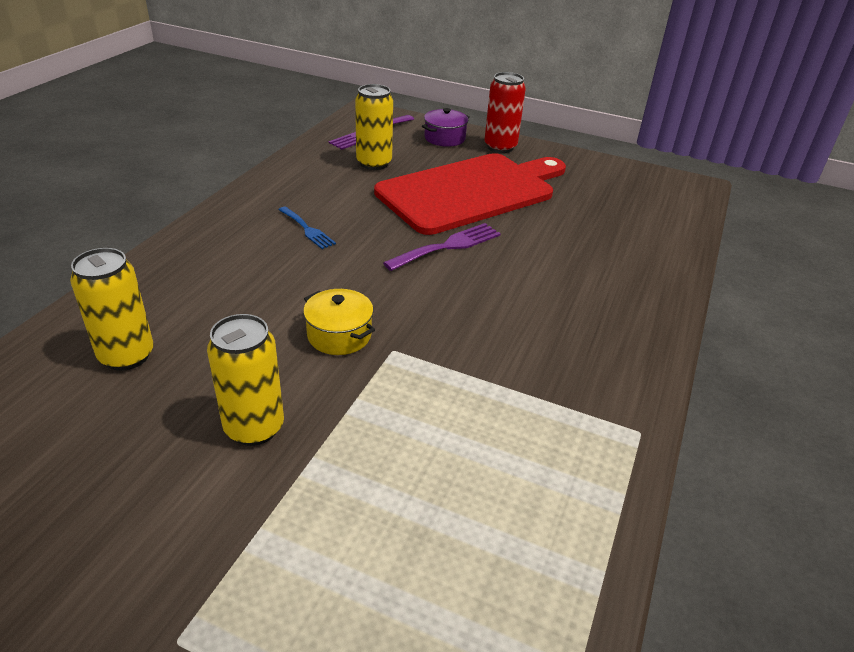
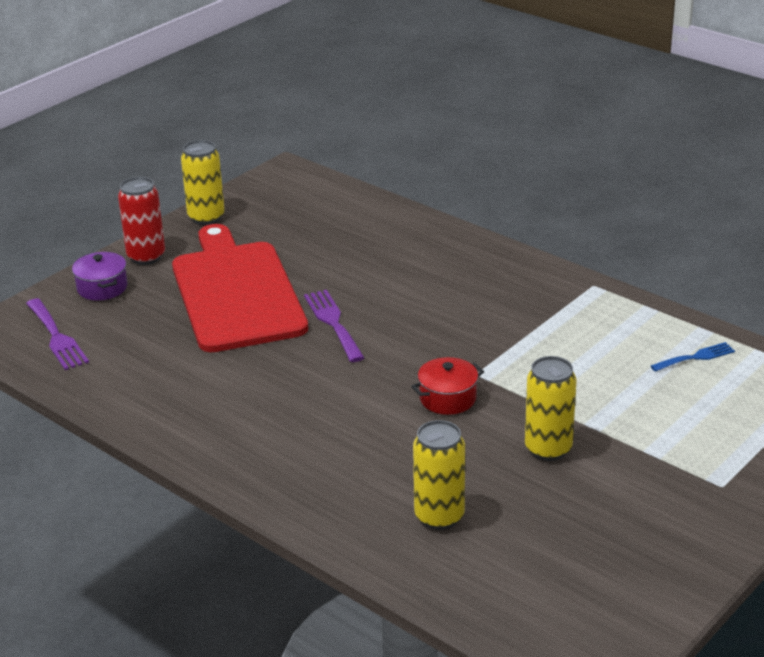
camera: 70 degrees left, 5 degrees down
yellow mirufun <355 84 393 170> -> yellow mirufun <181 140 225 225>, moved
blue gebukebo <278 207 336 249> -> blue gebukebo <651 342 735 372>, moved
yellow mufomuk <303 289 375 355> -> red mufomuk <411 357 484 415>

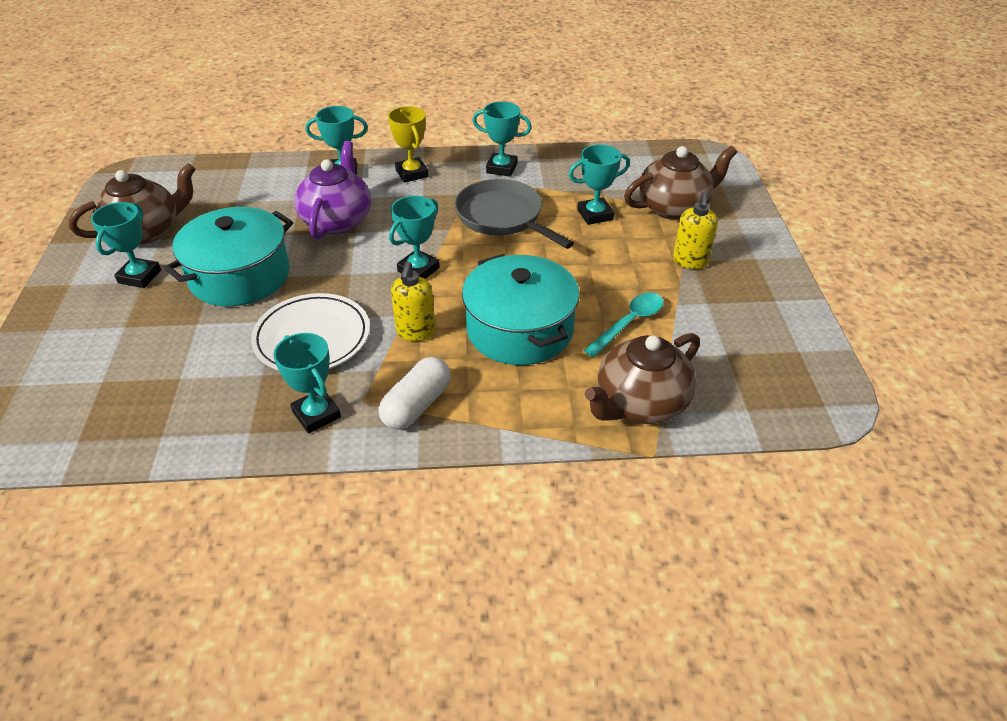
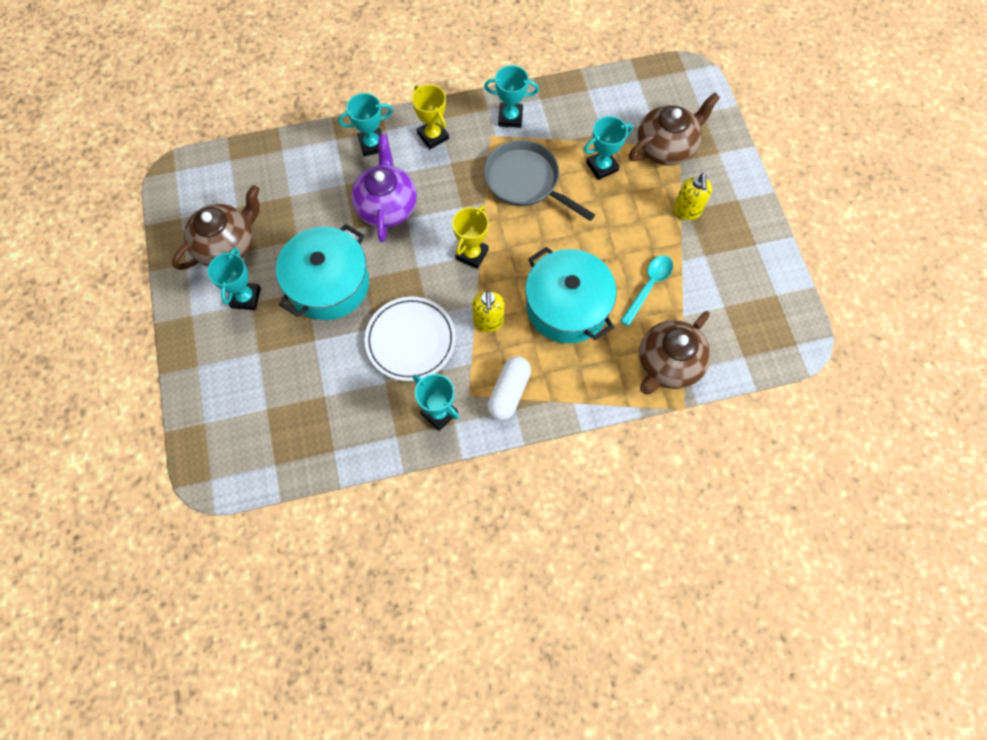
camera: 10 degrees left, 25 degrees up
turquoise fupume <389 196 440 279> -> yellow fupume <452 205 489 269>

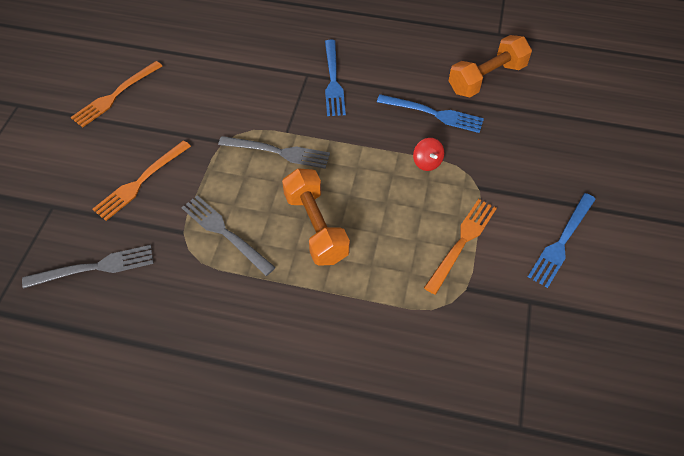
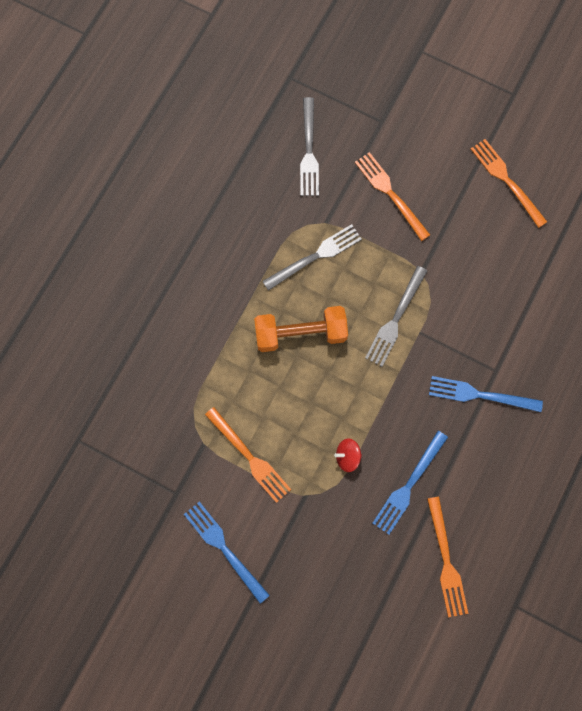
camera: 105 degrees right, 20 degrees up
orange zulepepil <449 35 532 97> -> orange gebukebo <427 497 468 617>

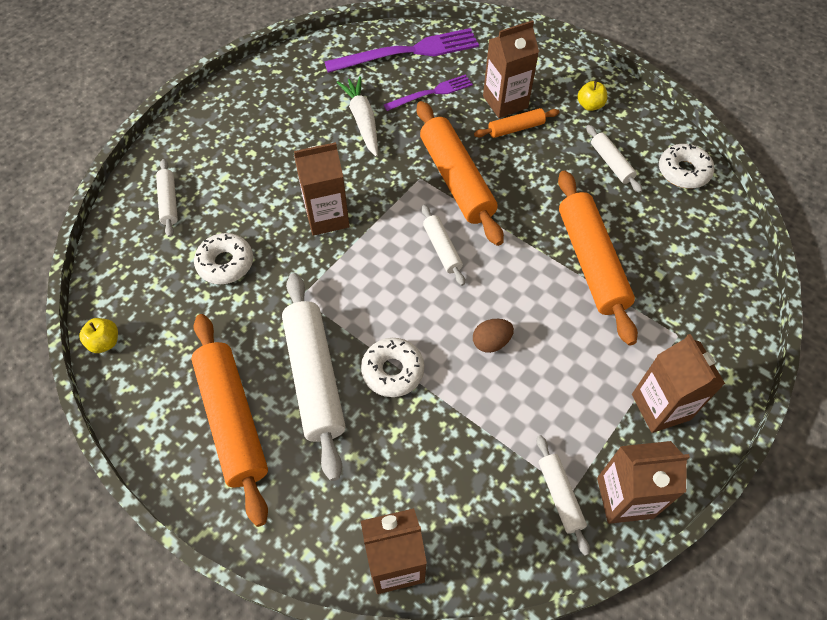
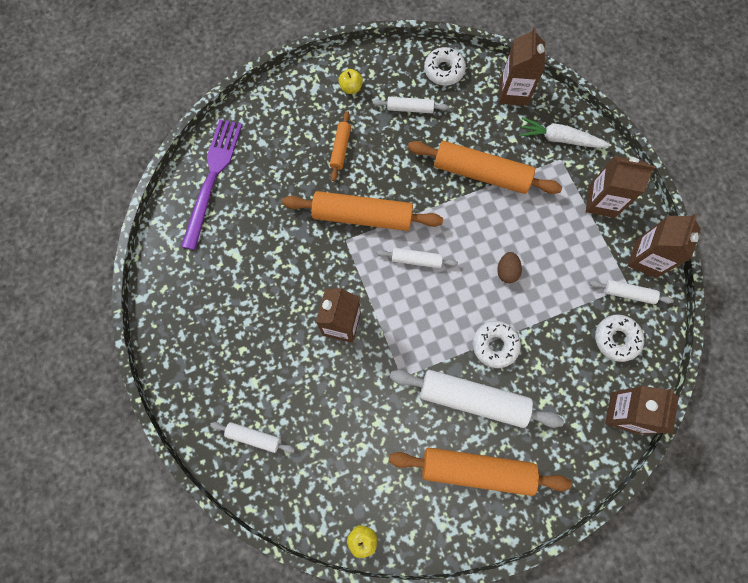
camera: 60 degrees left, 15 degrees up
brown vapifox <483 20 539 118> -> brown vapifox <499 27 545 106>, moved
purple gebukebo <384 74 473 111> -> none
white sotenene <337 76 378 157> -> white sotenene <519 117 611 148>, moved
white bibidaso <194 233 253 284> -> white bibidaso <595 314 644 362>, moved

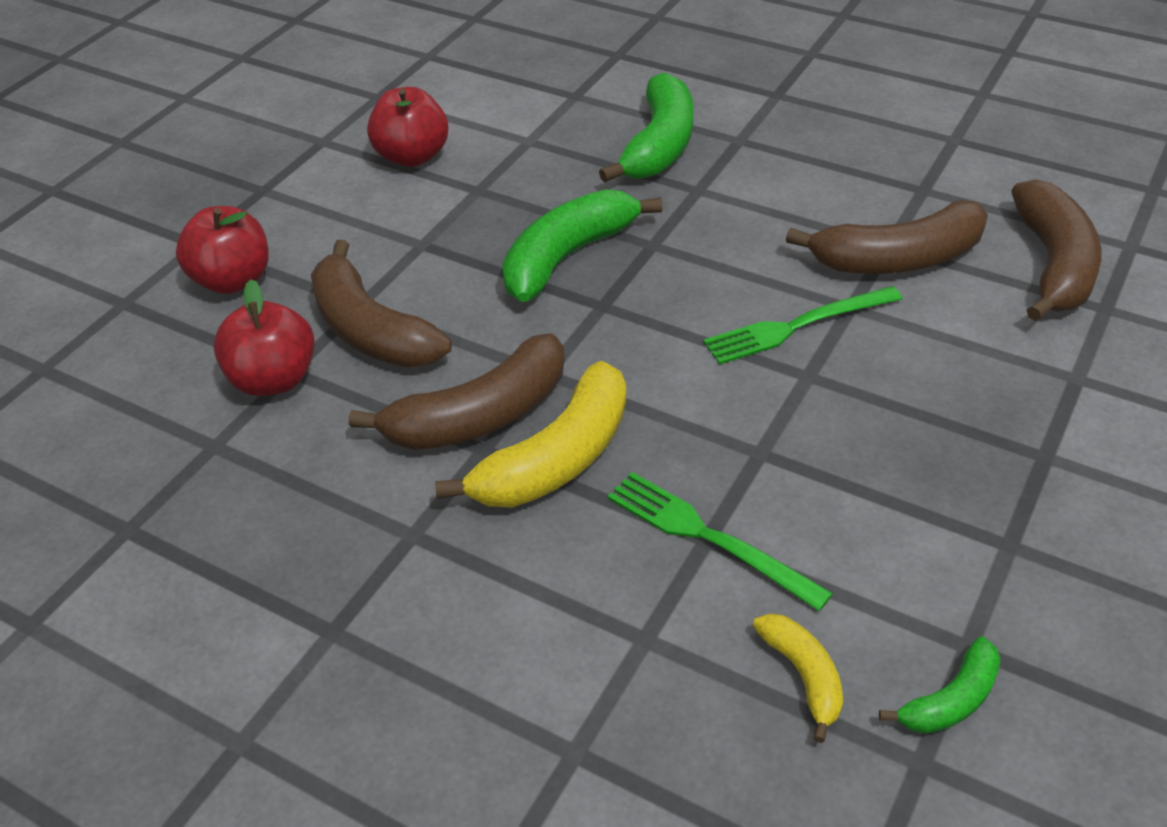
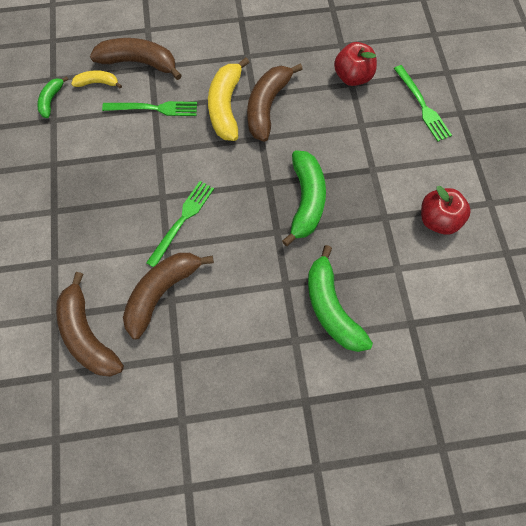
camera: 140 degrees right, 25 degrees up
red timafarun <176 206 269 294> -> green gebukebo <394 65 452 142>
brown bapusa <311 240 452 368> -> brown bapusa <90 38 182 80>, moved
yellow bapusa <753 613 843 743> -> yellow bapusa <71 70 122 89>, 150 degrees clockwise

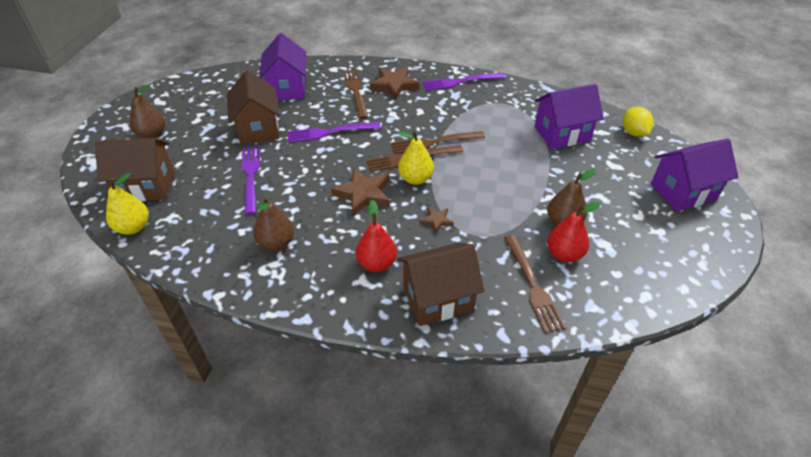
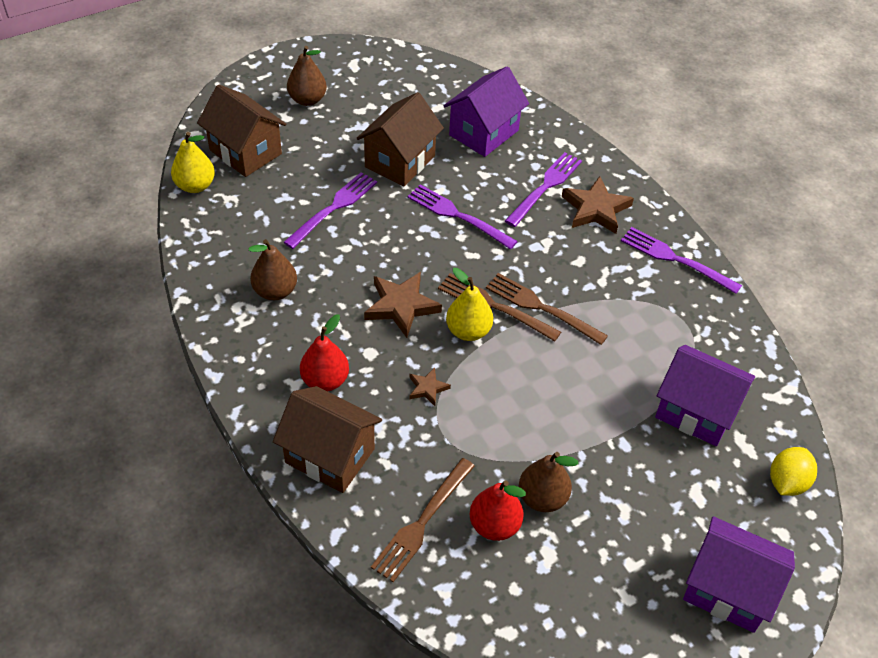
camera: 45 degrees right, 5 degrees up
brown gebukebo <343 70 368 119> -> purple gebukebo <505 152 582 227>

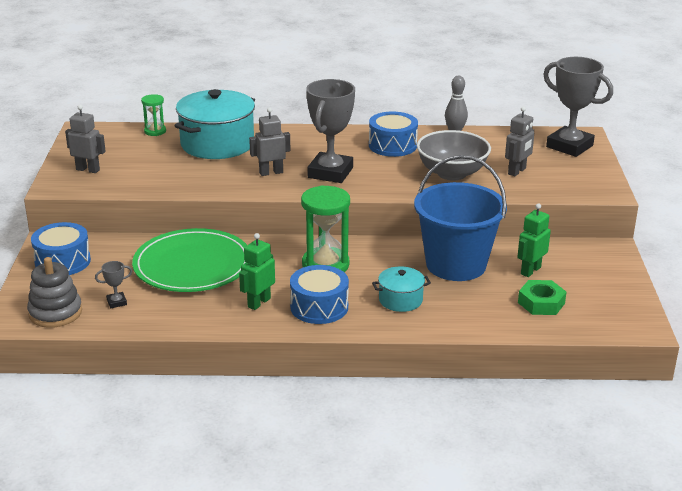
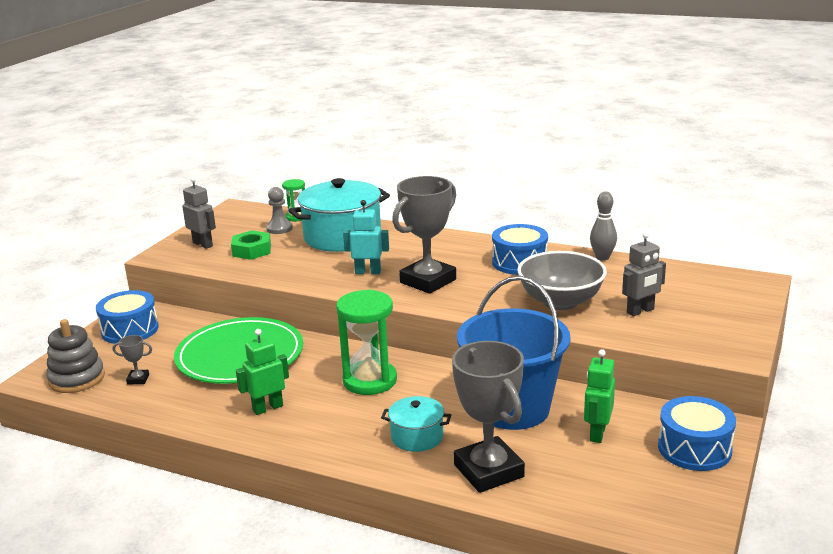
camera: 25 degrees right, 5 degrees down
grey fupume <543 57 613 157> -> grey fupume <452 341 525 493>, moved
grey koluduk <249 108 290 176> -> turquoise koluduk <343 200 389 274>
green koluduk <517 203 551 277> -> green koluduk <584 349 615 443>, 45 degrees counterclockwise
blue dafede <290 265 349 324> -> blue dafede <658 396 736 471>, moved
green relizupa <518 280 566 315> -> green relizupa <231 230 271 260>, moved
none -> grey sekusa <266 187 293 234>

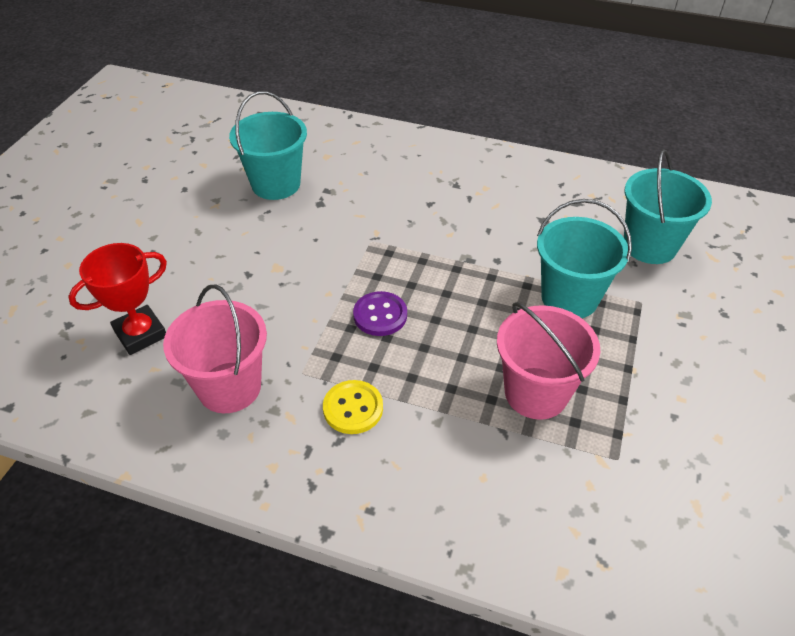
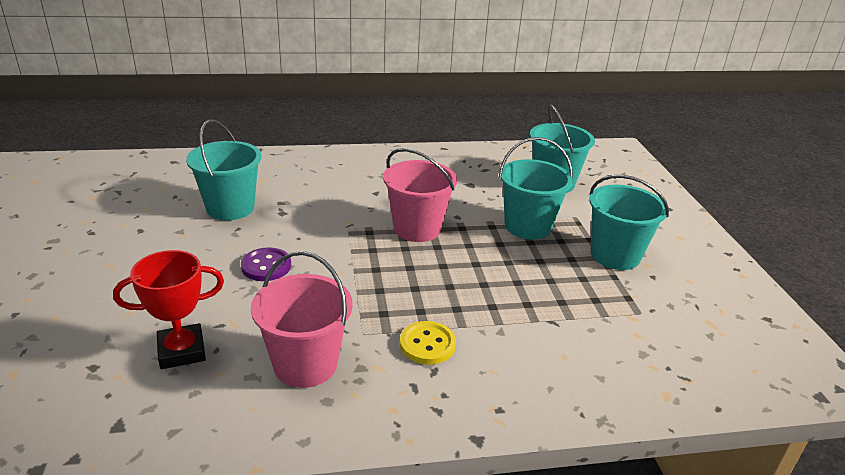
camera: 30 degrees left, 15 degrees down
red fupume <68 243 167 355> -> red fupume <113 250 224 369>, 45 degrees clockwise
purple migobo <353 291 407 336> -> purple migobo <241 248 291 281>, moved
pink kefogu <497 302 600 420> -> pink kefogu <383 148 457 242>, moved
none -> turquoise kefogu <589 175 669 270>

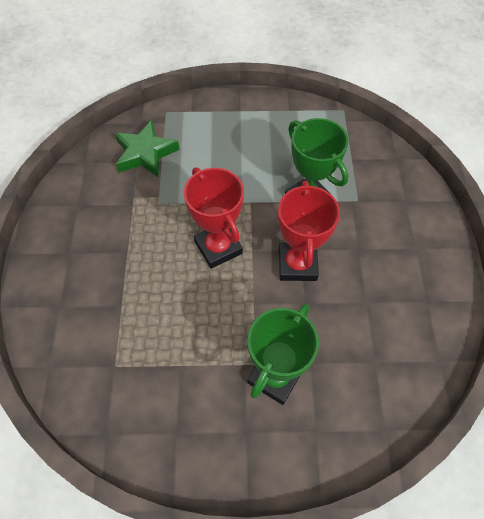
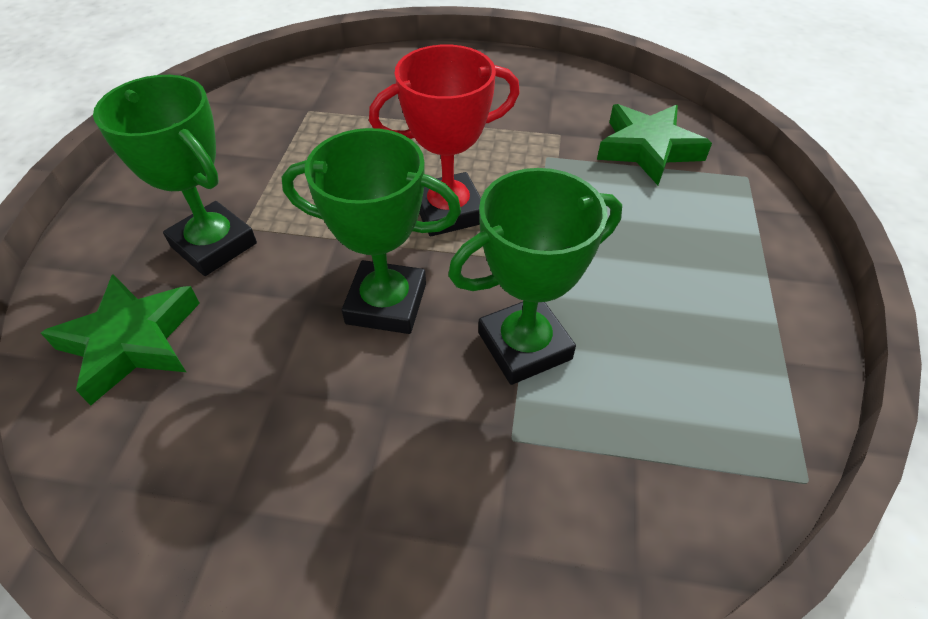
camera: 100 degrees right, 10 degrees down
red fupume <278 181 340 281> -> green fupume <282 128 461 334>
none -> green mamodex <41 274 200 406>

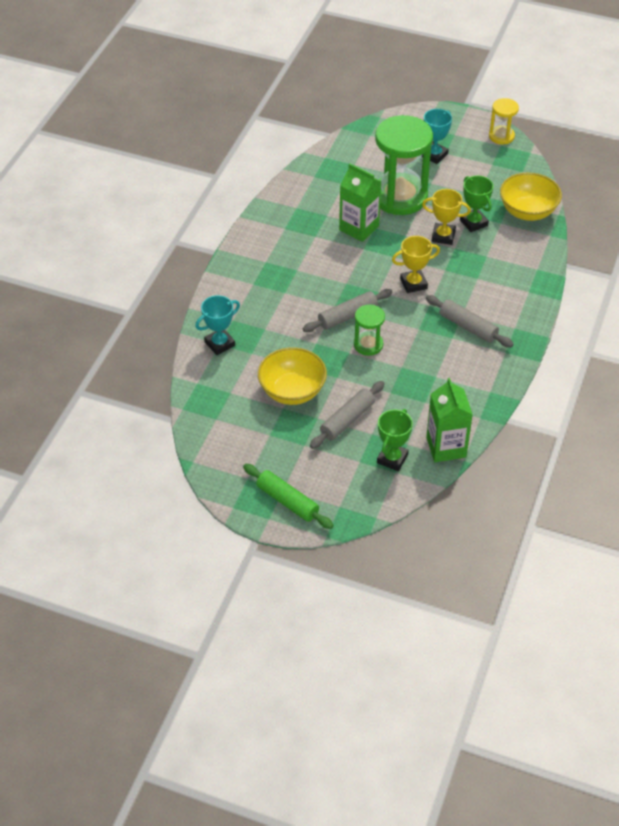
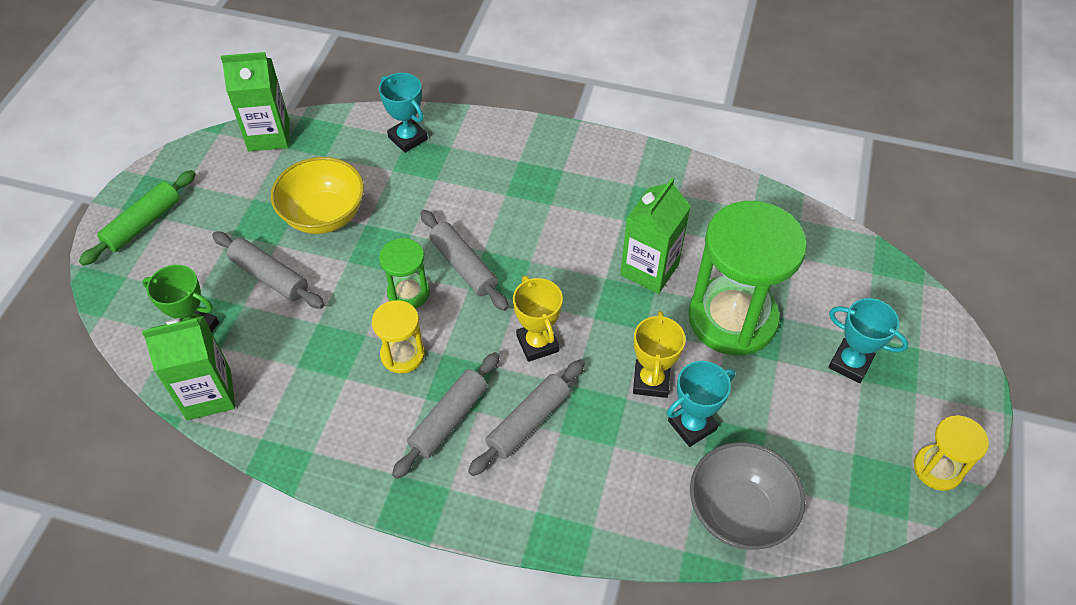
camera: 85 degrees right, 5 degrees up
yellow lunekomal <500 173 562 221> -> grey lunekomal <690 442 805 550>
green fupume <460 176 493 232> -> turquoise fupume <667 361 735 447>
none -> green vapifox <221 52 289 151>
none -> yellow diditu <372 300 425 374>
none -> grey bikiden <468 360 585 476>

